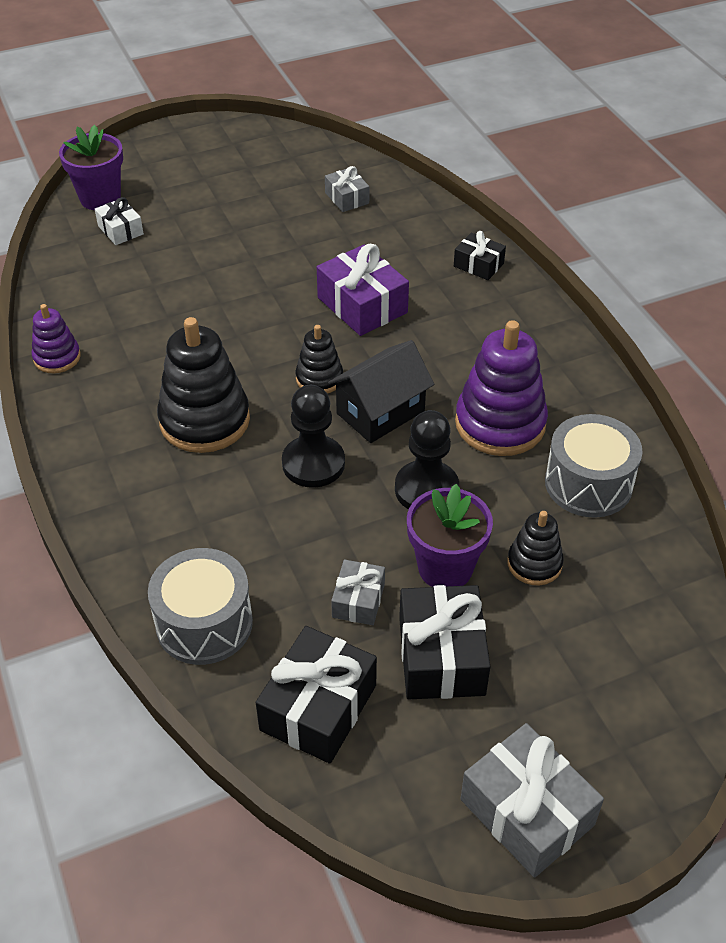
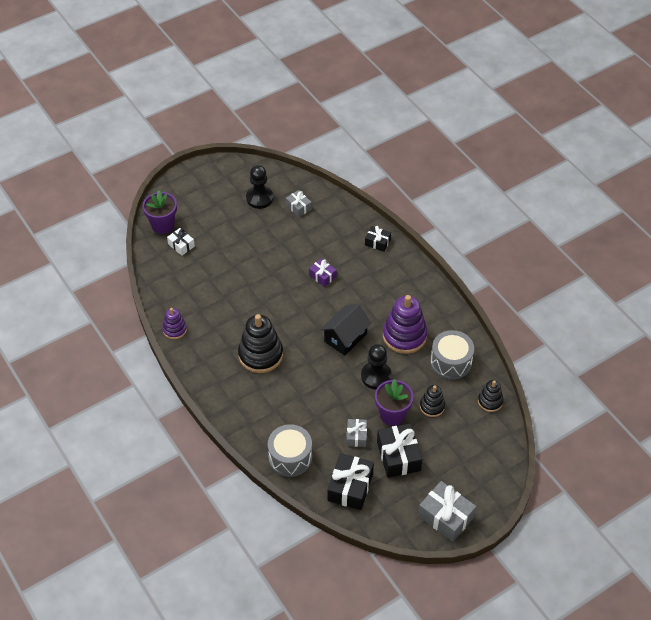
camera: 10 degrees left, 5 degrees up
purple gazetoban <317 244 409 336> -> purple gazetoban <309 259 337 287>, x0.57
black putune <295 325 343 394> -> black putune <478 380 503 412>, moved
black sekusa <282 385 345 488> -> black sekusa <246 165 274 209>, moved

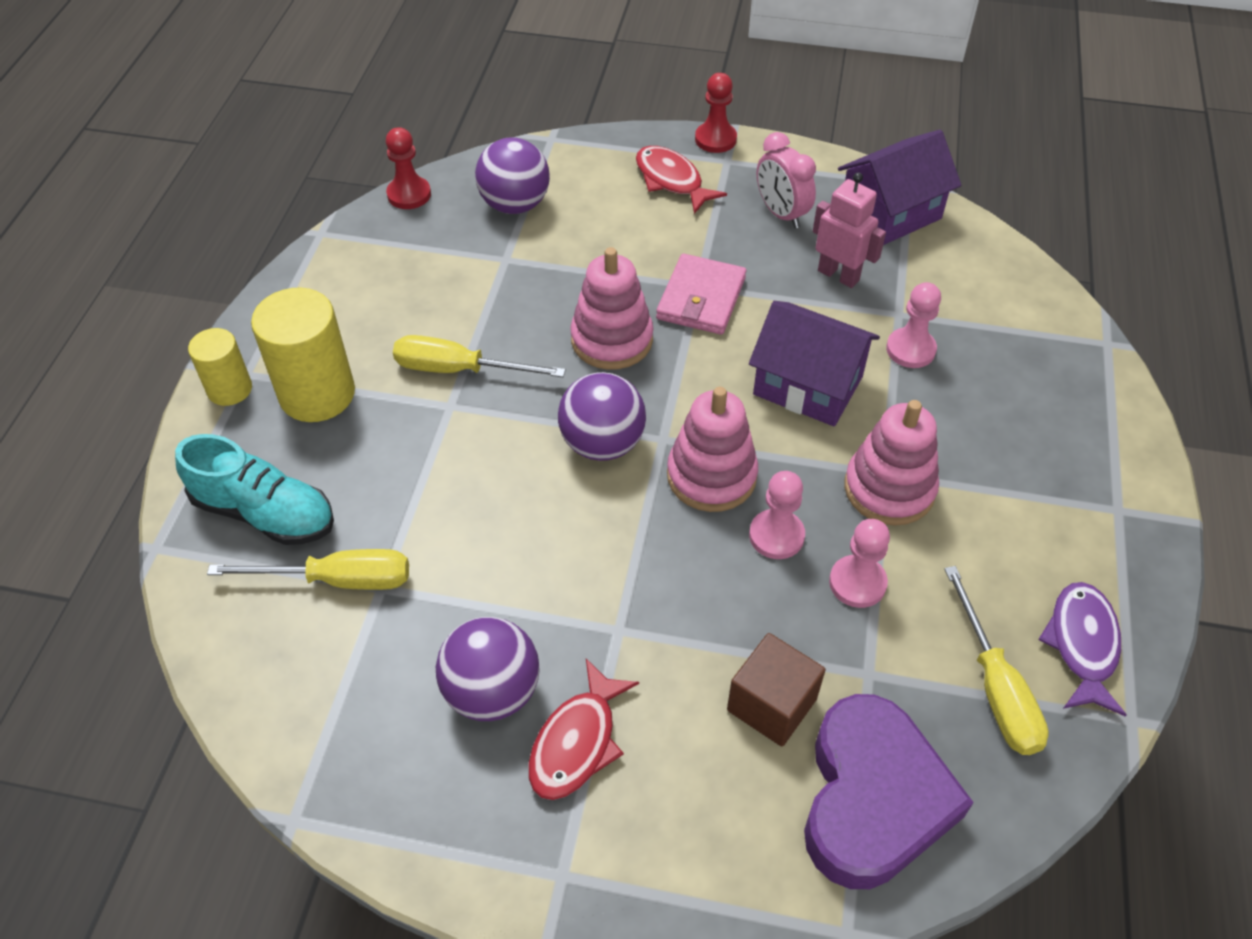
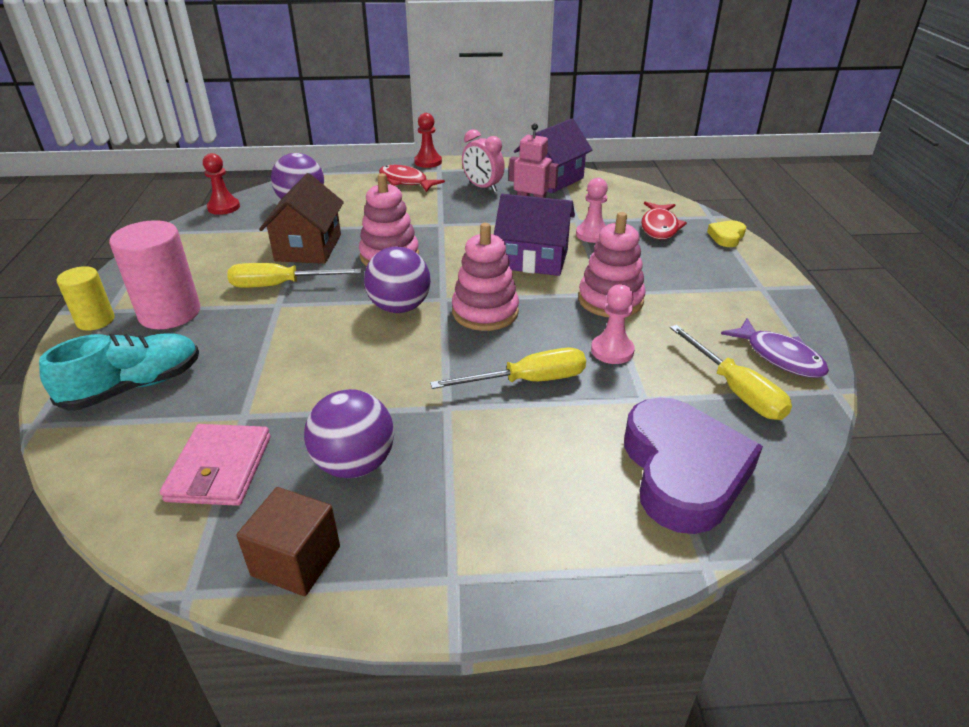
camera: 15 degrees left, 15 degrees down
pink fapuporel <656 254 746 335> -> pink fapuporel <160 424 270 506>, moved
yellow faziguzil <251 288 355 422> -> pink faziguzil <109 220 200 329>
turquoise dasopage <175 434 334 545> -> turquoise dasopage <39 333 199 410>, 45 degrees counterclockwise
pink sekusa <749 471 805 559> -> none
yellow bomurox <207 549 409 590> -> yellow bomurox <430 348 586 389>, moved
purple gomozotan <1038 582 1127 716> -> purple gomozotan <721 318 829 378>, 150 degrees clockwise
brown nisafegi <727 633 826 746> -> brown nisafegi <236 487 340 596>, moved
red gomozotan <528 659 639 800> -> red gomozotan <641 202 687 240>, moved
none -> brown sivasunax <259 173 344 264>
none -> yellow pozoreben <707 220 746 247>

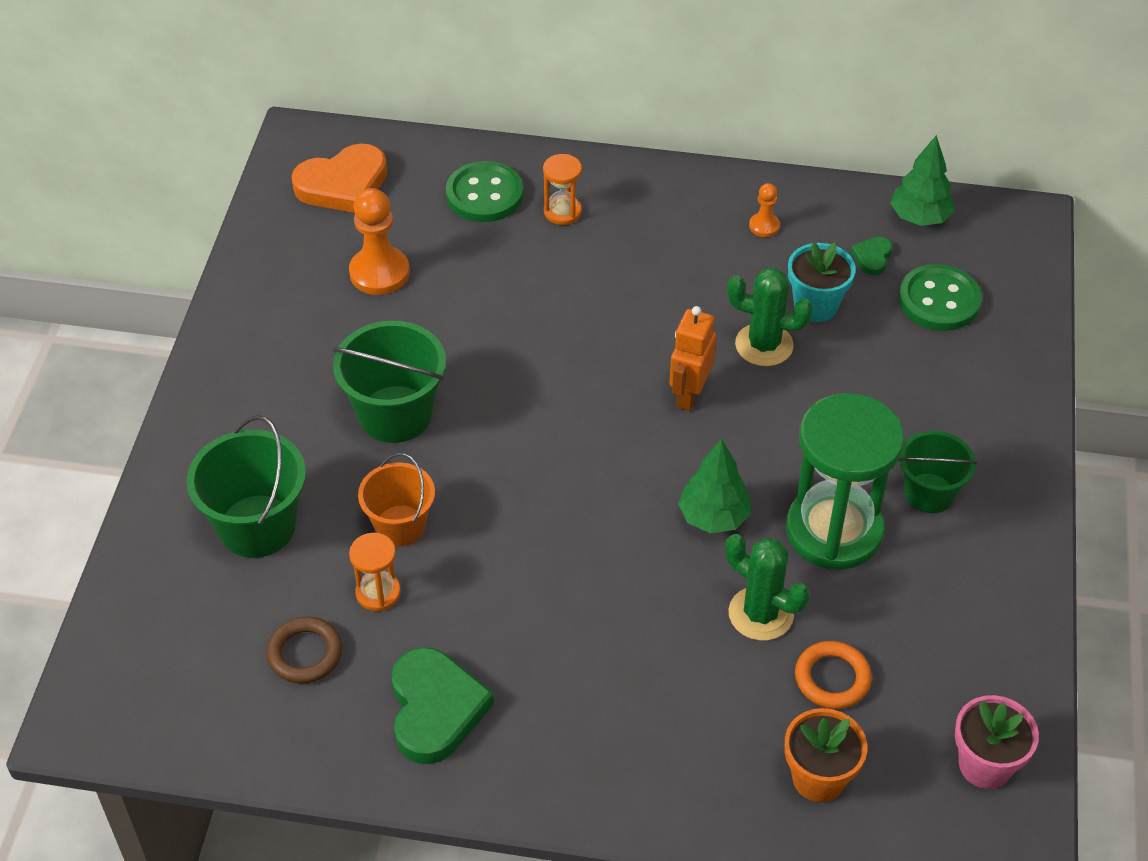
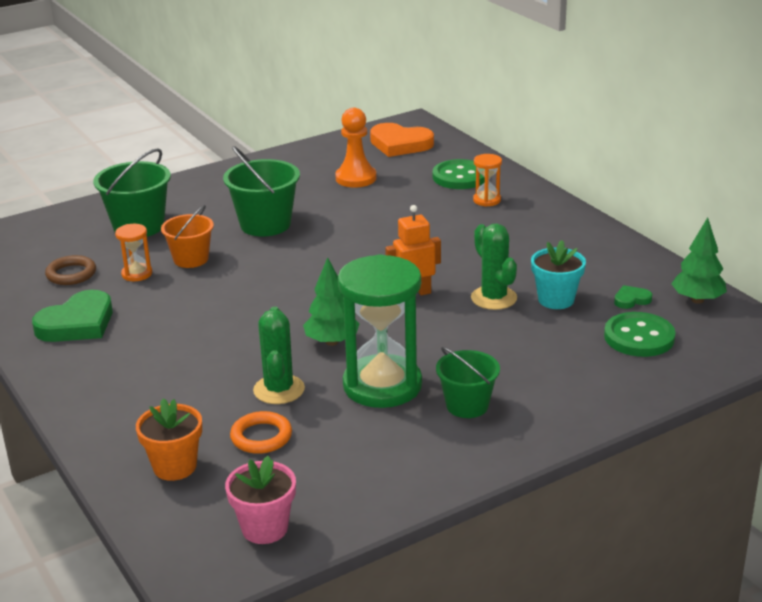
camera: 50 degrees right, 20 degrees down
orange sekusa <749 183 780 237> -> none

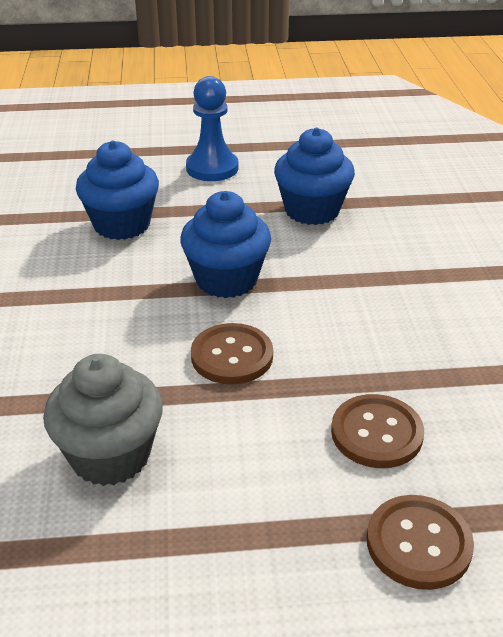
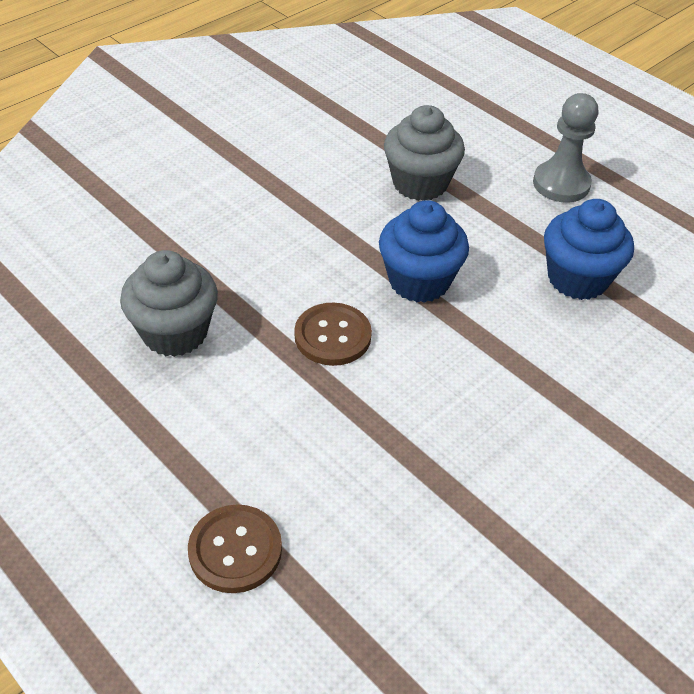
camera: 50 degrees right, 10 degrees up
blue sekusa <186 76 238 181> -> grey sekusa <533 93 598 203>
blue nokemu <76 140 159 240> -> grey nokemu <384 105 465 201>
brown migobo <331 394 424 468> -> none

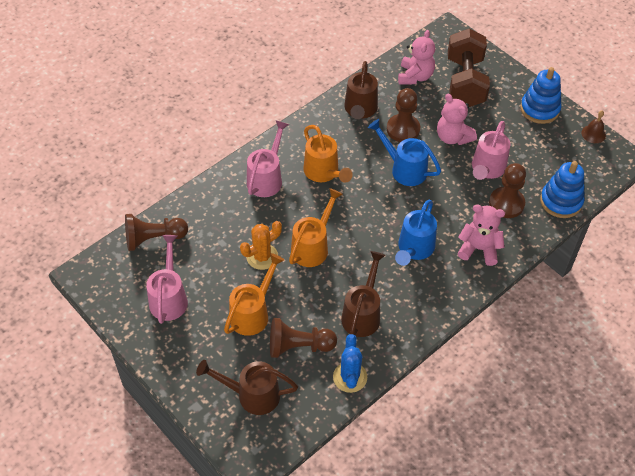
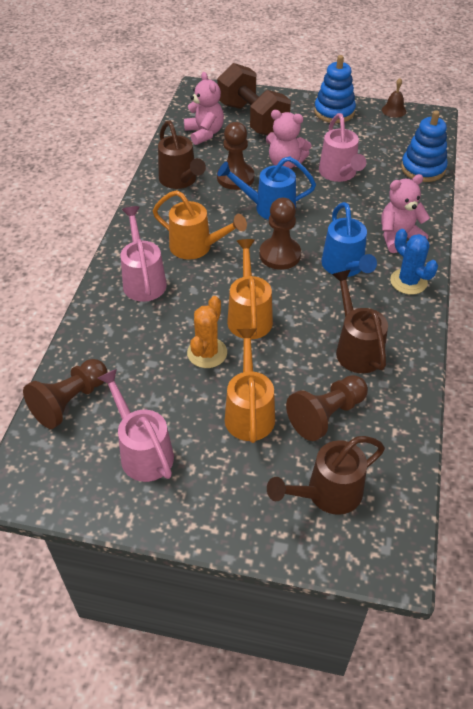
camera: 35 degrees left, 5 degrees down
brown sekusa <489 163 526 218> -> brown sekusa <260 198 301 270>, moved
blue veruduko <333 334 367 393> -> blue veruduko <390 229 438 295>, moved

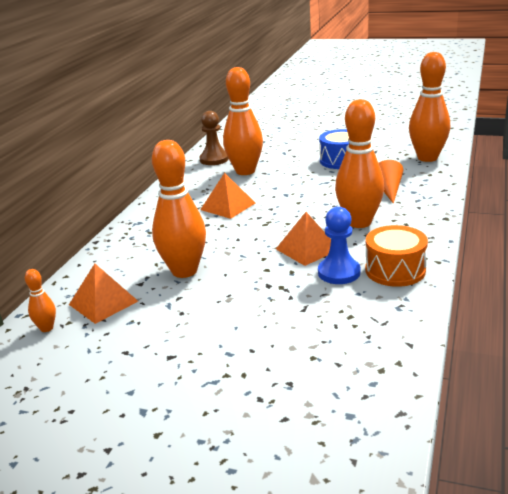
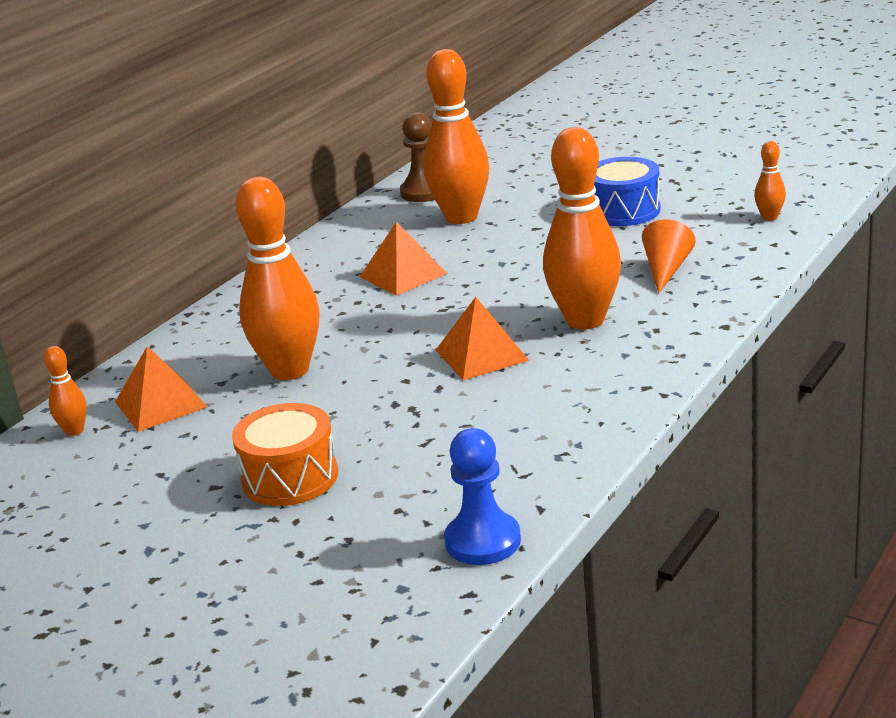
camera: 15 degrees right, 0 degrees up
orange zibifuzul <409 52 450 162> -> orange zibifuzul <754 141 786 221>, x0.45
blue sekusa <318 207 360 284> -> blue sekusa <444 428 521 565>, moved
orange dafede <365 225 428 287> -> orange dafede <232 403 338 506>, moved

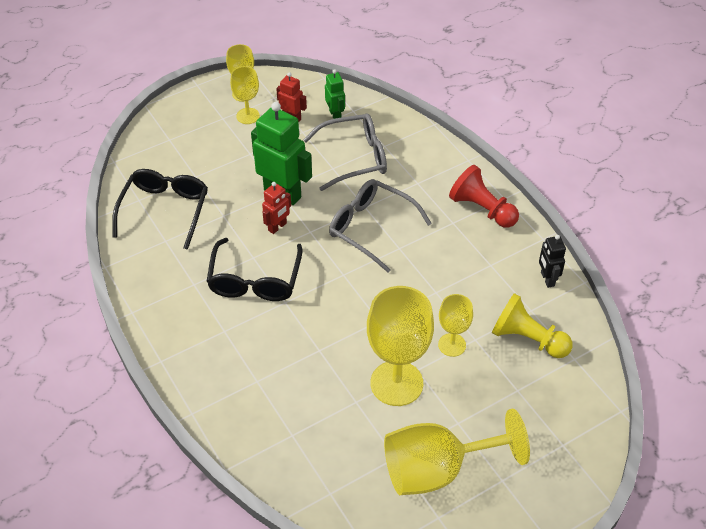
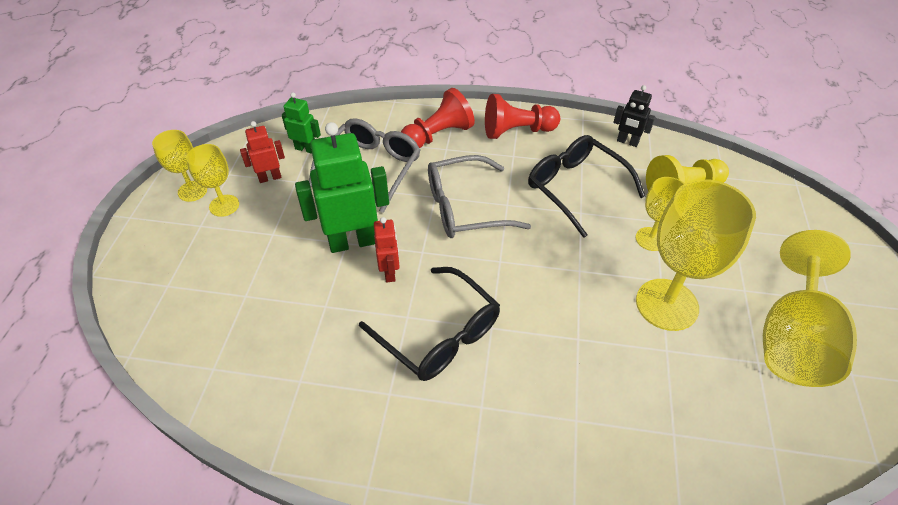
camera: 50 degrees left, 0 degrees up
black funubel <112 169 208 250> -> black funubel <528 135 646 238>, moved
none -> red sekusa <401 88 475 148>

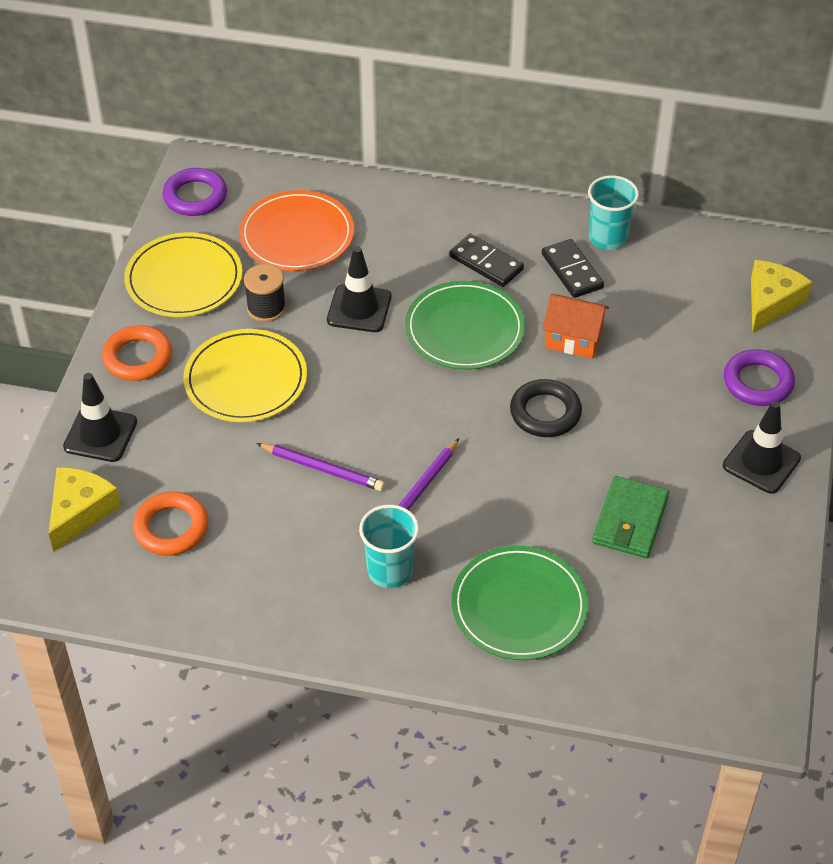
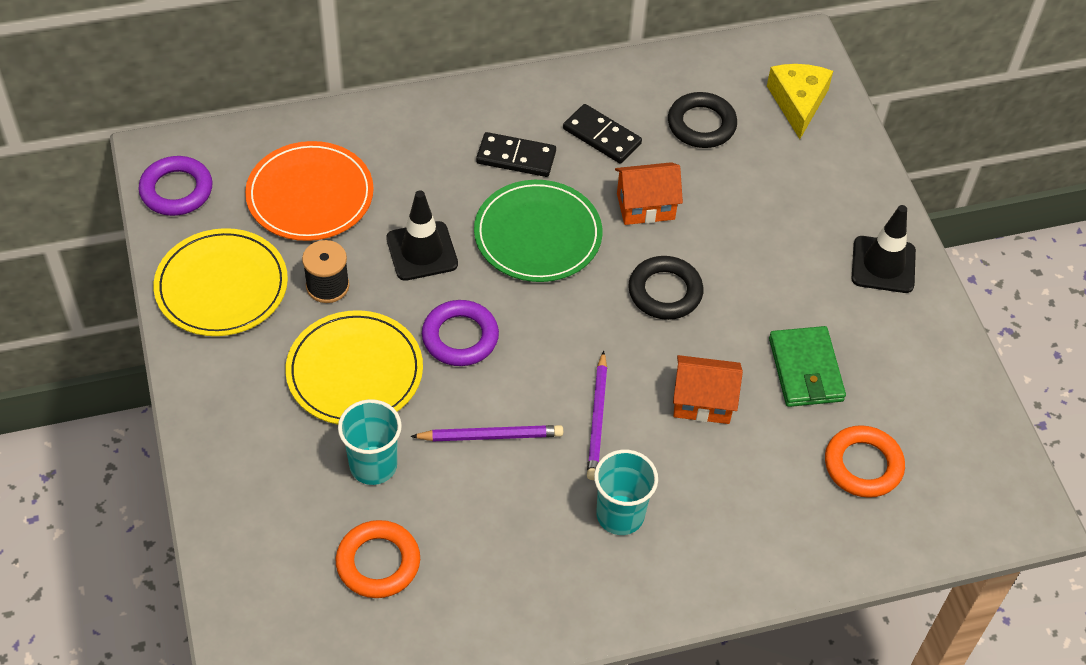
camera: 30 degrees left, 5 degrees up
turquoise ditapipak <588 175 639 250> -> turquoise ditapipak <338 399 402 485>, moved
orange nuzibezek <102 325 172 381> -> orange nuzibezek <825 425 905 498>, moved
purple nuzibezek <724 349 795 406> -> purple nuzibezek <422 300 499 366>, moved
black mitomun <63 373 137 462> -> none
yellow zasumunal <49 467 121 552> -> none
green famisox <451 545 588 660> -> none
none -> black nuzibezek <668 92 737 148>
none -> orange sivasunax <673 355 743 424>

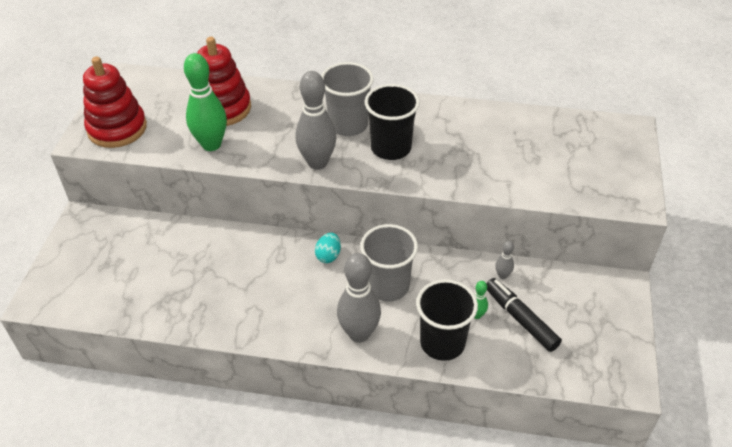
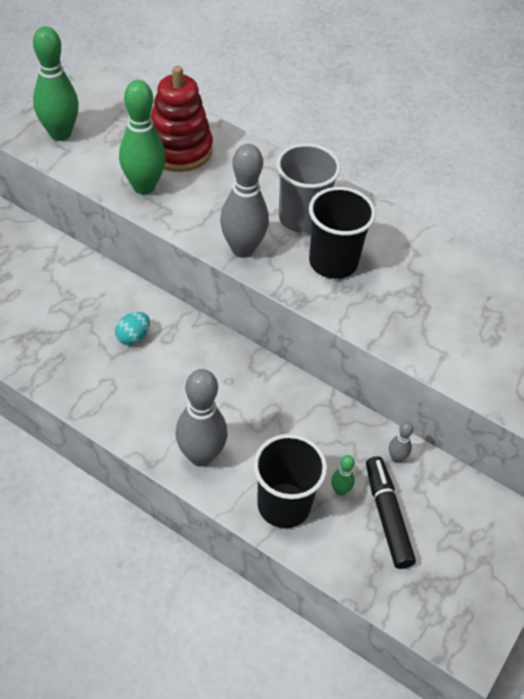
camera: 20 degrees right, 5 degrees up
red putune <83 57 147 148> -> green zibifuzul <33 26 79 141>
grey ditapipak <360 224 418 301> -> none
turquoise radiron <315 233 341 263> -> turquoise radiron <115 312 150 345>, moved

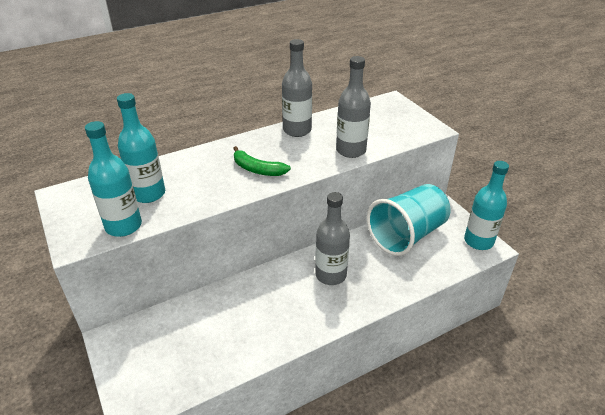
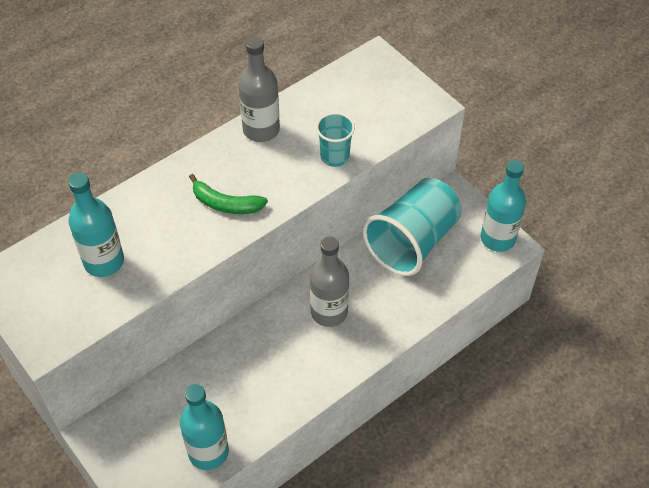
camera: 10 degrees left, 15 degrees up
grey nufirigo <336 56 371 158> -> turquoise ditapipak <316 112 355 167>
turquoise nufirigo <85 121 142 237> -> turquoise nufirigo <180 384 229 470>, moved

